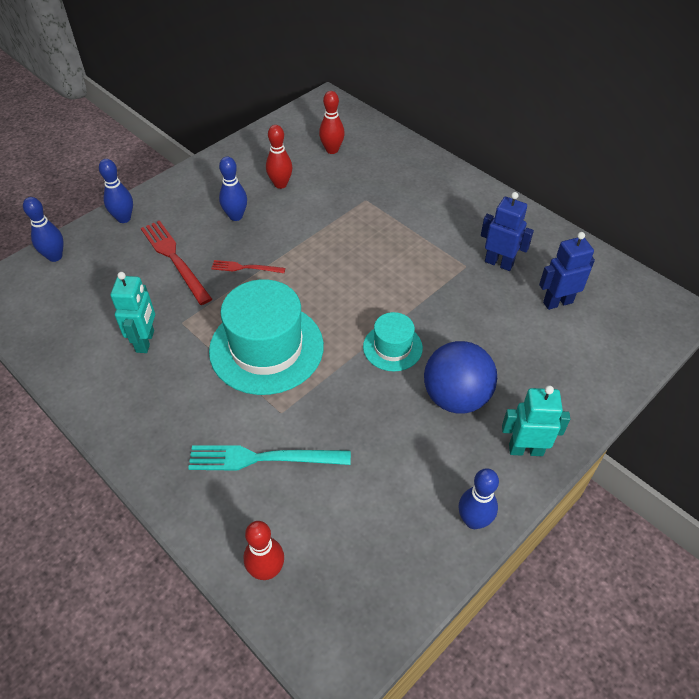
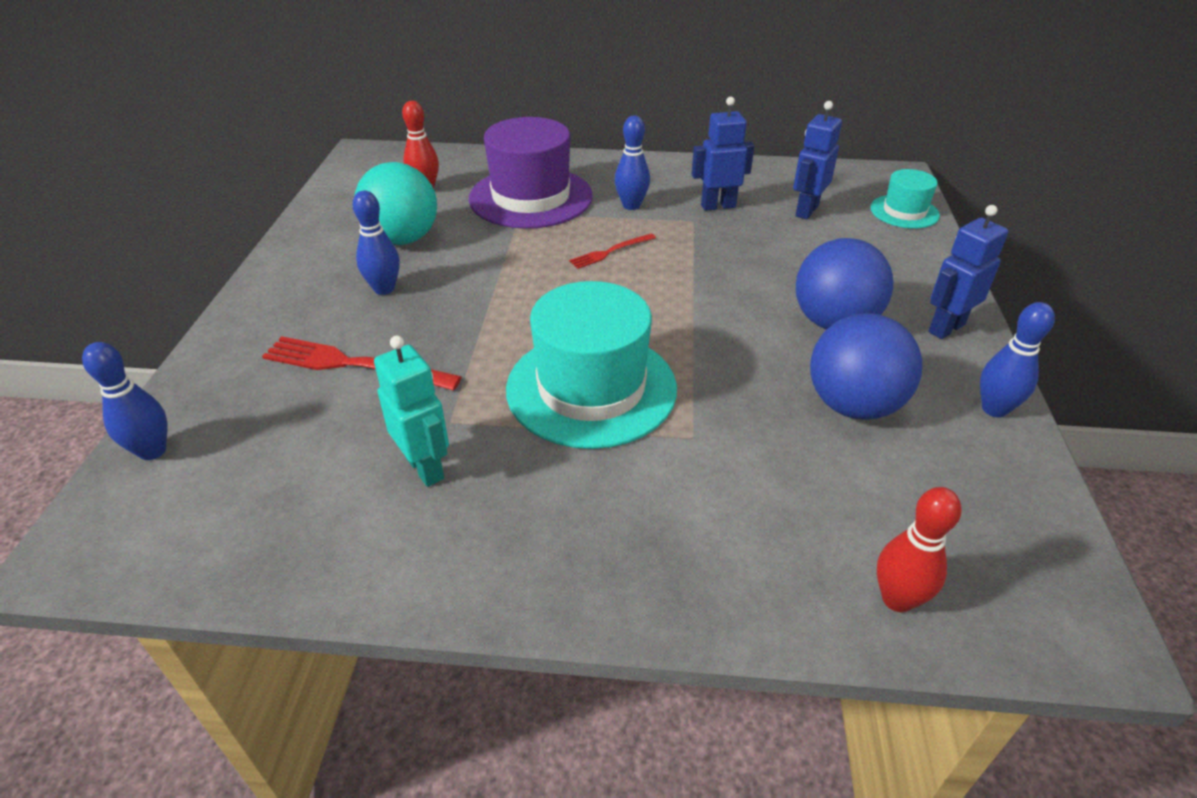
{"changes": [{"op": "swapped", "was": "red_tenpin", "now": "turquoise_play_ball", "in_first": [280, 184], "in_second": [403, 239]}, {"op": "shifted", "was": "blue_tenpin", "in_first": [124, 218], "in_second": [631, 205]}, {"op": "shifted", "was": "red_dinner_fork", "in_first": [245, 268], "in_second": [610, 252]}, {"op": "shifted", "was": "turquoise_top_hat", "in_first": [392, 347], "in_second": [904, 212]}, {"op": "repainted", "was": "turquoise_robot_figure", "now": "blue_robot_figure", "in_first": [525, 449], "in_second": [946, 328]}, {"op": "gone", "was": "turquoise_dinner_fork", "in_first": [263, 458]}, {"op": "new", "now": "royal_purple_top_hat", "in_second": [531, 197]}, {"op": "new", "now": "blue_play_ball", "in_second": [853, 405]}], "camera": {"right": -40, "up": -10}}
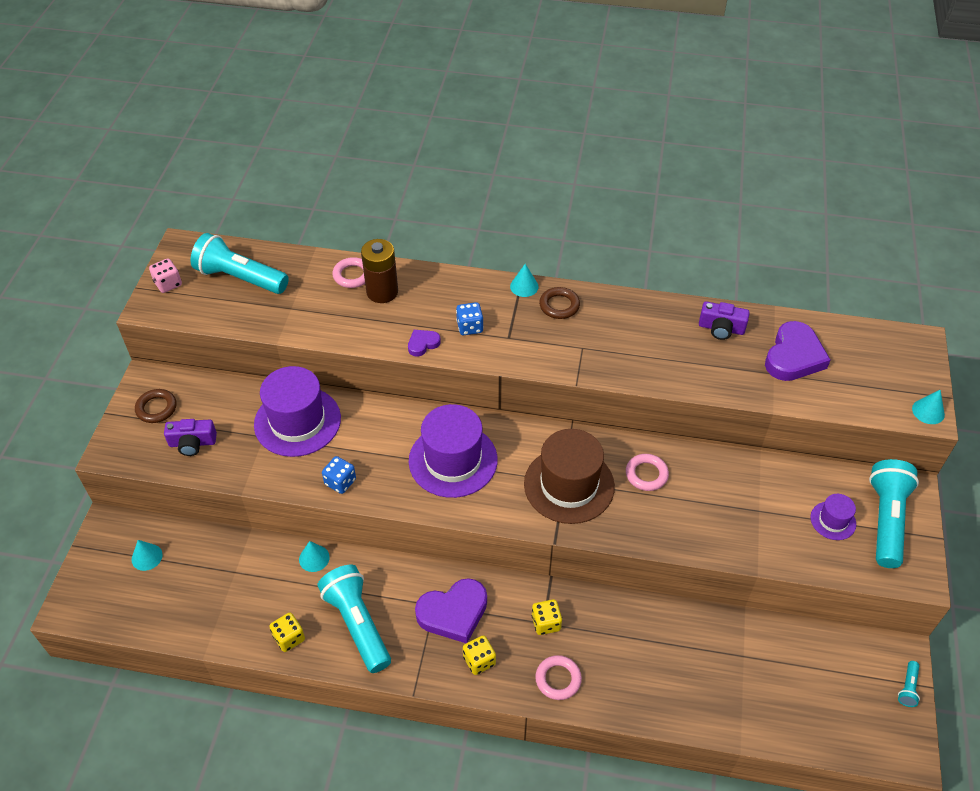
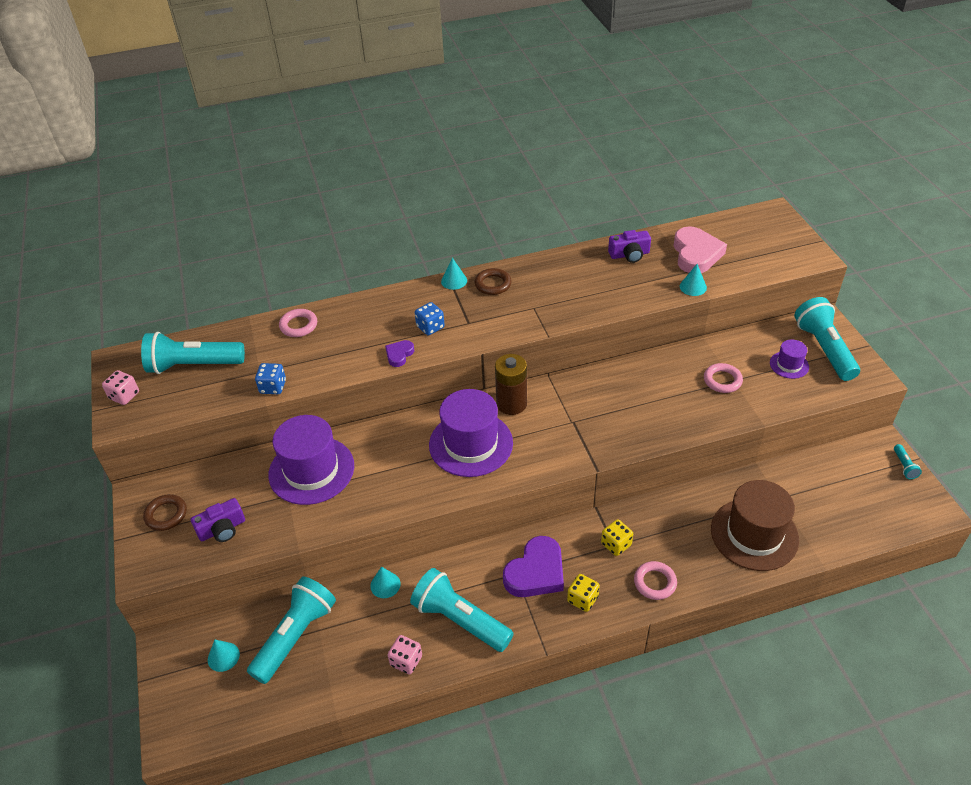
{"changes": [{"op": "shifted", "was": "brown_AA_battery", "in_first": [382, 292], "in_second": [511, 404]}, {"op": "repainted", "was": "royal_purple_heart_shape", "now": "rose-pink_heart_shape", "in_first": [793, 356], "in_second": [696, 254]}, {"op": "shifted", "was": "turquoise_cone_shape", "in_first": [928, 411], "in_second": [693, 287]}, {"op": "shifted", "was": "brown_top_hat", "in_first": [569, 485], "in_second": [754, 534]}, {"op": "shifted", "was": "rose-pink_hoop", "in_first": [646, 474], "in_second": [722, 380]}, {"op": "shifted", "was": "blue_game_die", "in_first": [340, 482], "in_second": [273, 387]}, {"op": "repainted", "was": "yellow_game_die", "now": "rose-pink_game_die", "in_first": [289, 638], "in_second": [406, 661]}, {"op": "new", "now": "turquoise_flashlight", "in_second": [295, 636]}], "camera": {"right": -25, "up": -5}}
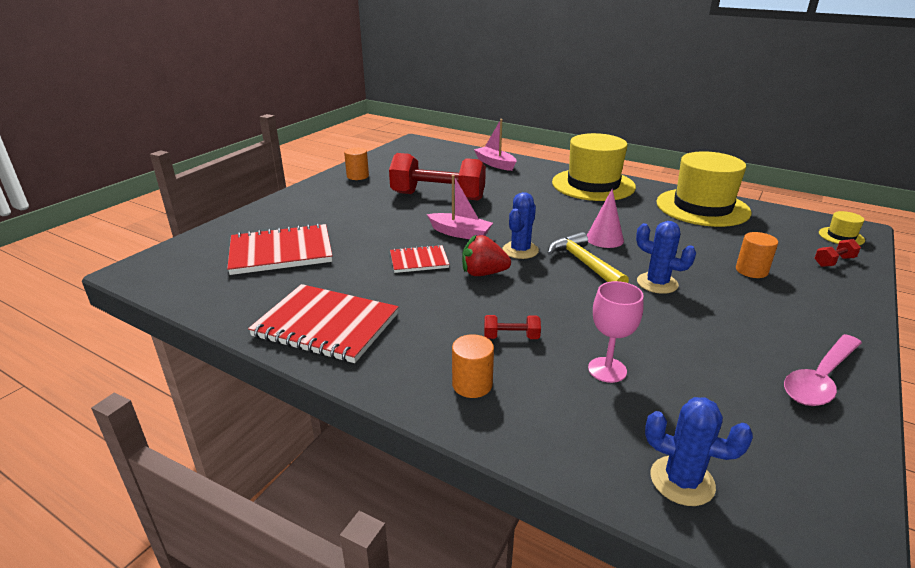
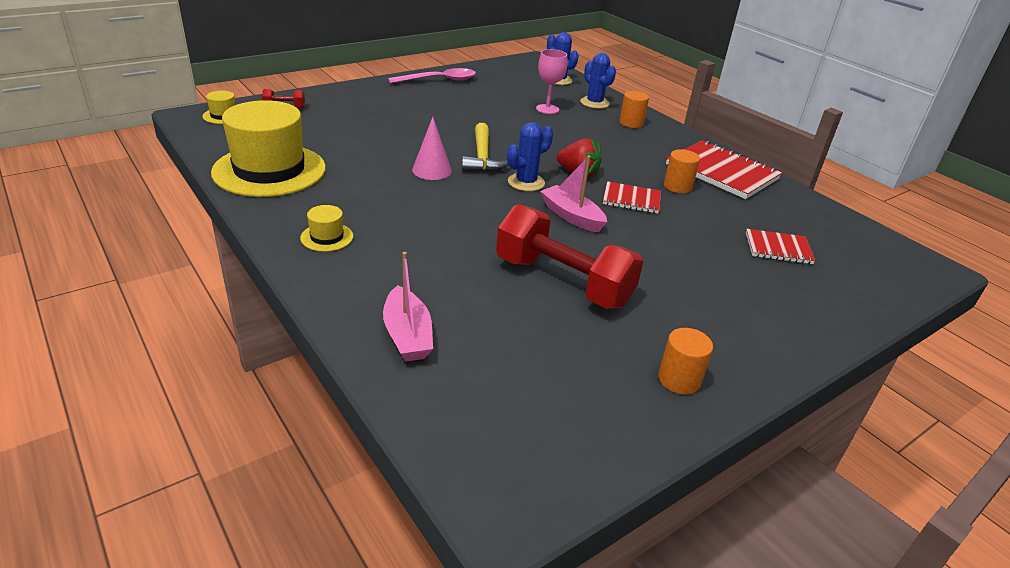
{"changes": [{"op": "scaled", "was": "yellow_top_hat", "in_first": [593, 185], "in_second": [327, 237], "ratio": 0.41}, {"op": "shifted", "was": "blue_cactus", "in_first": [657, 283], "in_second": [594, 103]}, {"op": "scaled", "was": "red_exercise_book", "in_first": [281, 252], "in_second": [778, 248], "ratio": 0.55}, {"op": "shifted", "was": "orange-coloured_cylinder_shape", "in_first": [751, 271], "in_second": [677, 186]}, {"op": "gone", "was": "red_hand_weight", "in_first": [511, 337]}], "camera": {"right": -160, "up": 5}}
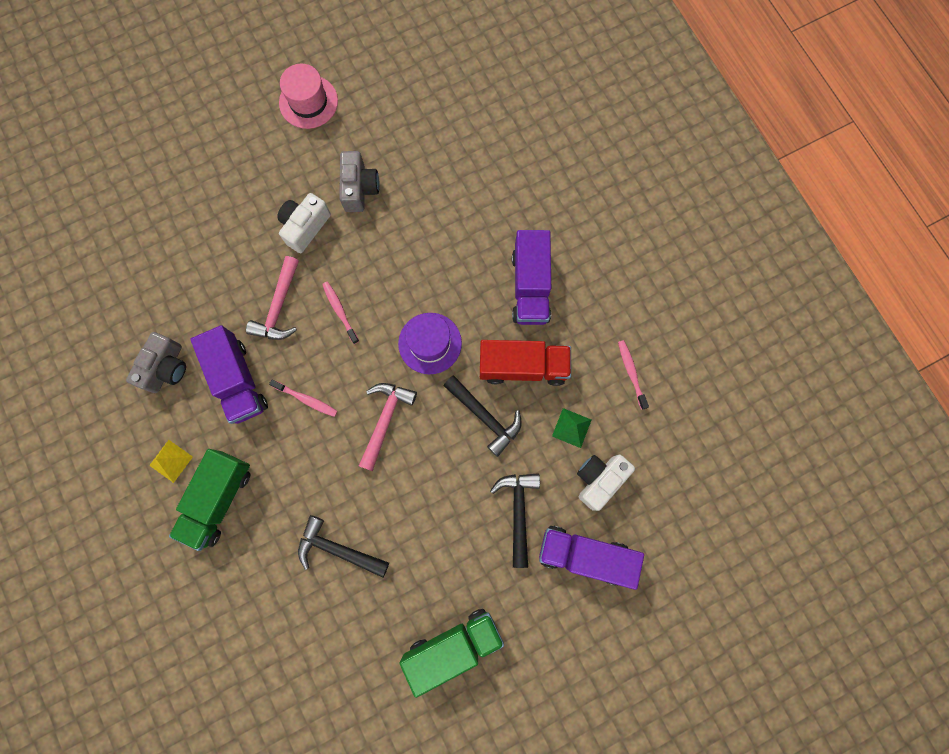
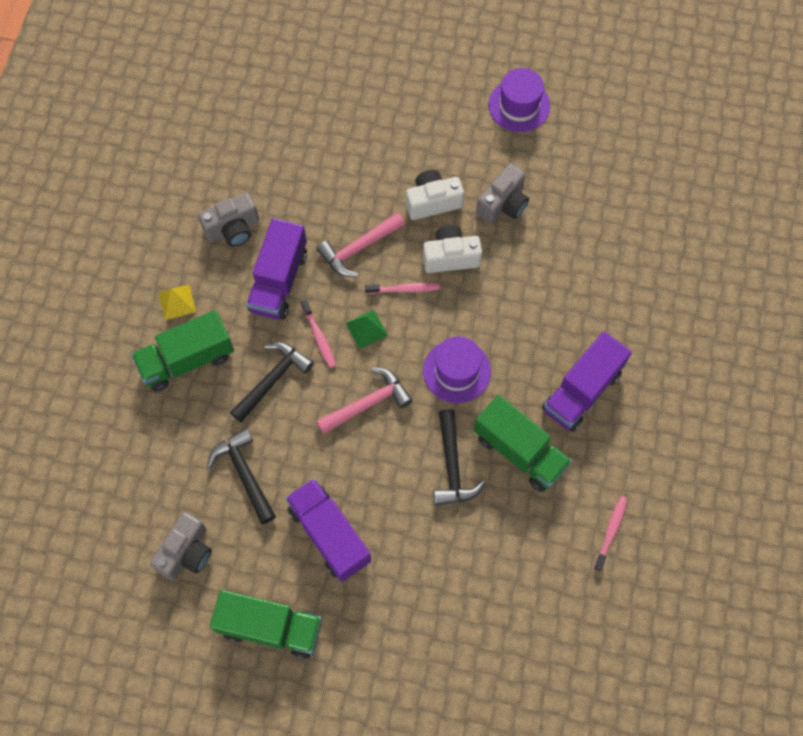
{"changes": [{"op": "repainted", "was": "rose-pink_top_hat", "now": "royal_purple_top_hat", "in_first": [308, 102], "in_second": [519, 105]}, {"op": "rotated", "was": "rose-pink_toothbrush", "in_first": [340, 311], "in_second": [404, 289], "clockwise": 75}, {"op": "repainted", "was": "red_toy_truck", "now": "emerald_toy_truck", "in_first": [523, 366], "in_second": [519, 451]}, {"op": "shifted", "was": "emerald_pyramid_shape", "in_first": [571, 428], "in_second": [366, 329]}, {"op": "shifted", "was": "pure_white_camera", "in_first": [599, 479], "in_second": [450, 257]}, {"op": "shifted", "was": "black_hammer", "in_first": [518, 512], "in_second": [273, 380]}, {"op": "shifted", "was": "royal_purple_toy_truck", "in_first": [585, 555], "in_second": [329, 535]}, {"op": "new", "now": "gray_camera", "in_second": [186, 552]}], "camera": {"right": 40, "up": -10}}
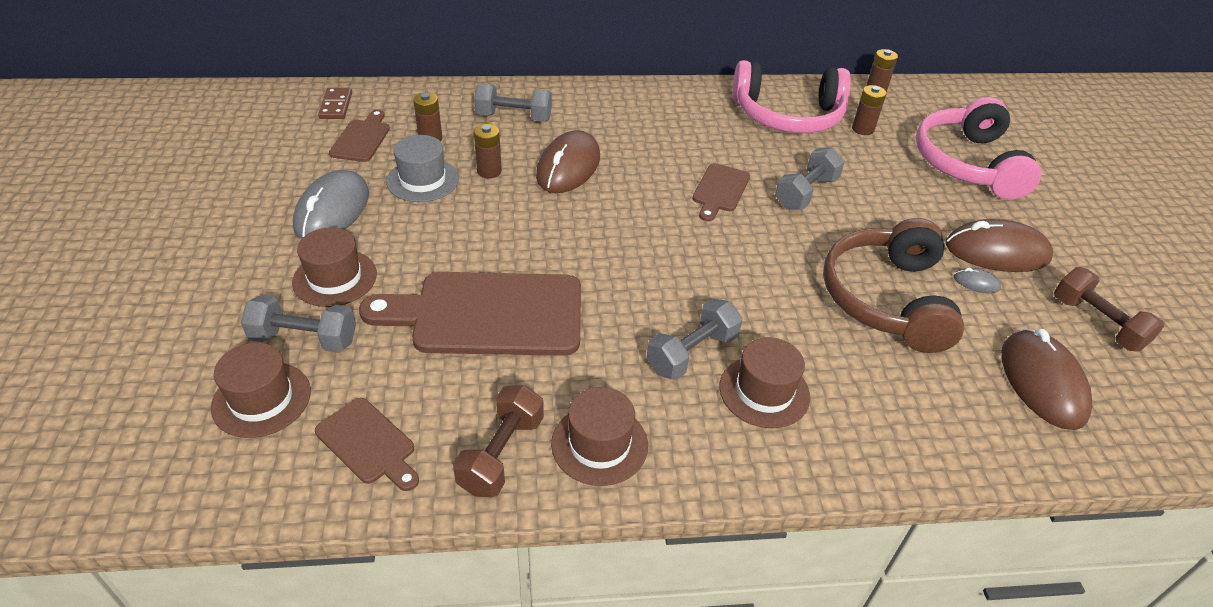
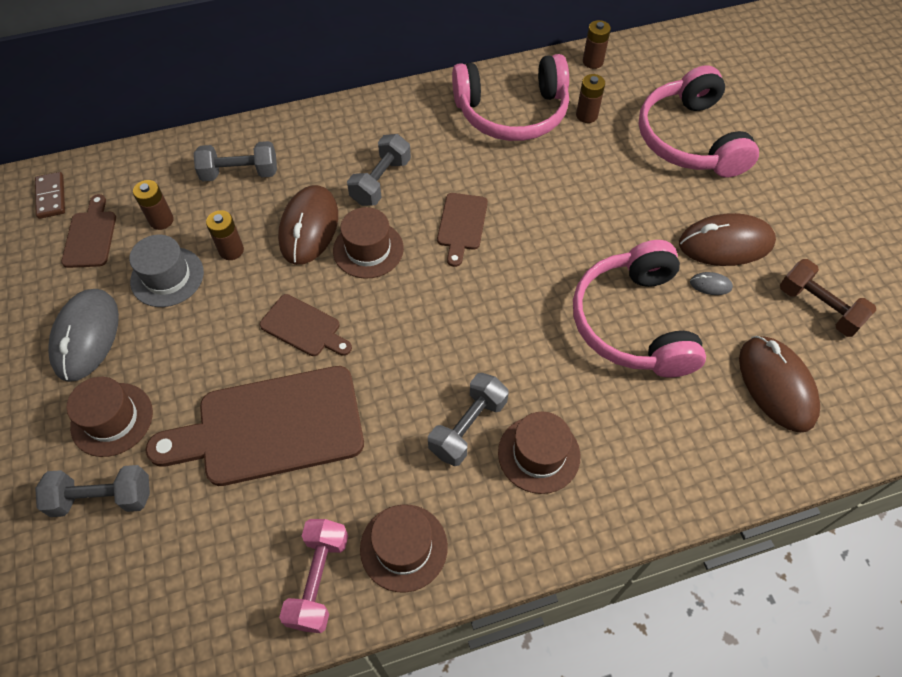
{"changes": [{"op": "shifted", "was": "gray_hand_weight", "in_first": [806, 193], "in_second": [381, 181]}, {"op": "repainted", "was": "brown_over-ear_headphones", "now": "rose-pink_over-ear_headphones", "in_first": [887, 299], "in_second": [634, 322]}, {"op": "shifted", "was": "brown_top_hat", "in_first": [261, 399], "in_second": [368, 249]}, {"op": "repainted", "was": "brown_hand_weight", "now": "rose-pink_hand_weight", "in_first": [501, 454], "in_second": [318, 580]}, {"op": "shifted", "was": "brown_cutting_board", "in_first": [369, 444], "in_second": [304, 327]}], "camera": {"right": -10, "up": 15}}
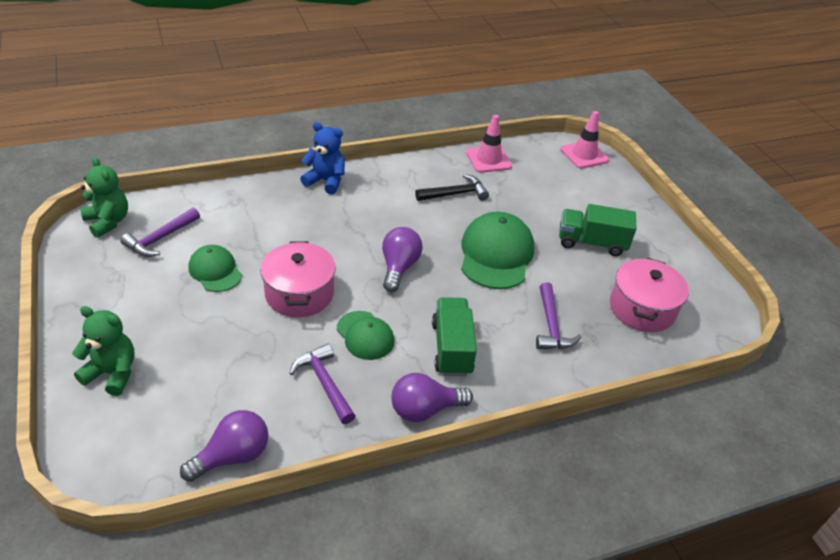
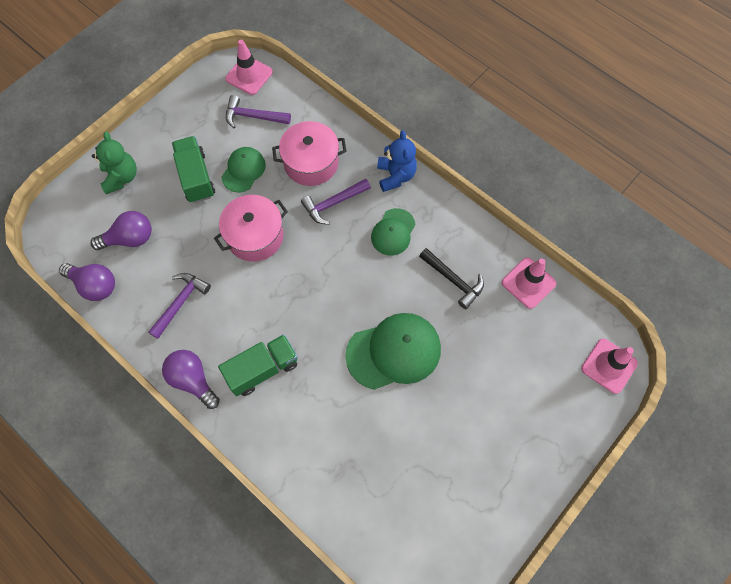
{"changes": [{"op": "swapped", "was": "emerald_stuffed_bear", "now": "rose-pink_traffic_cone", "in_first": [108, 222], "in_second": [249, 75]}, {"op": "shifted", "was": "emerald_toy_truck", "in_first": [591, 243], "in_second": [196, 177]}, {"op": "shifted", "was": "royal_purple_bulb", "in_first": [399, 267], "in_second": [130, 239]}, {"op": "shifted", "was": "rose-pink_stockpot", "in_first": [642, 308], "in_second": [311, 163]}, {"op": "shifted", "was": "royal_purple_hammer", "in_first": [551, 326], "in_second": [333, 203]}, {"op": "shifted", "was": "emerald_peaked_cap", "in_first": [365, 335], "in_second": [393, 232]}], "camera": {"right": 65, "up": 25}}
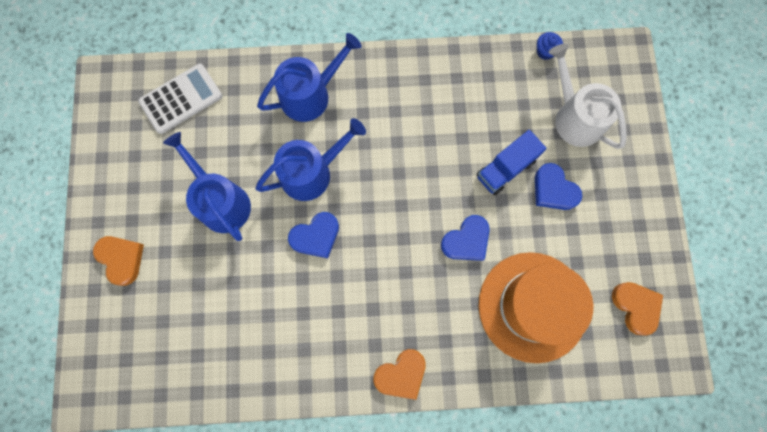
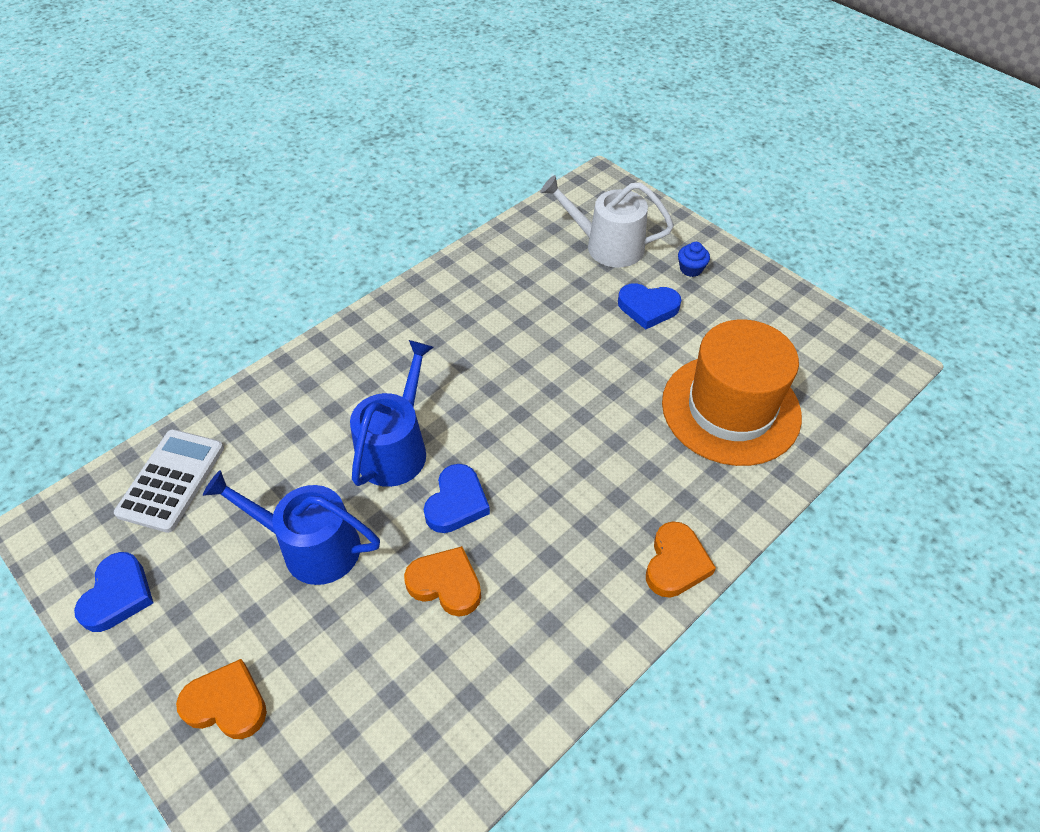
{"changes": [{"op": "shifted", "was": "blue_muffin", "in_first": [545, 51], "in_second": [691, 269]}, {"op": "gone", "was": "blue_watering_can", "in_first": [310, 95]}, {"op": "gone", "was": "blue_toy_truck", "in_first": [505, 169]}, {"op": "shifted", "was": "blue_heart_shape", "in_first": [466, 240], "in_second": [118, 595]}, {"op": "shifted", "was": "orange-coloured_heart_shape", "in_first": [635, 307], "in_second": [446, 584]}], "camera": {"right": -40, "up": -25}}
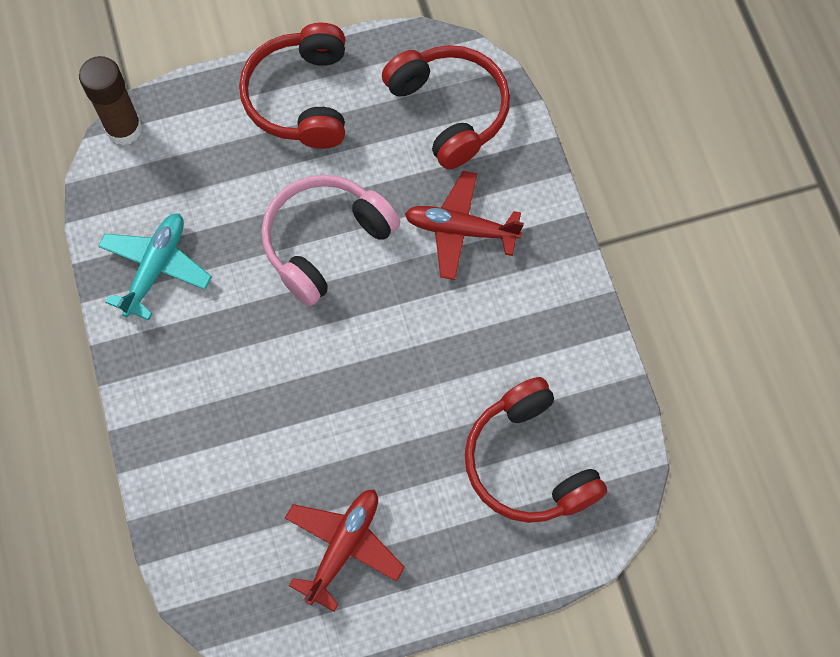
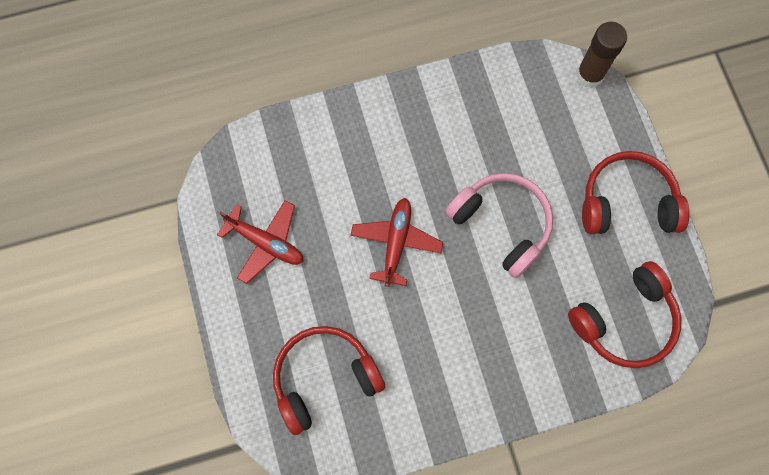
{"changes": [{"op": "shifted", "was": "red_plane", "in_first": [460, 230], "in_second": [396, 243]}, {"op": "gone", "was": "turquoise_plane", "in_first": [156, 268]}], "camera": {"right": 90, "up": 5}}
